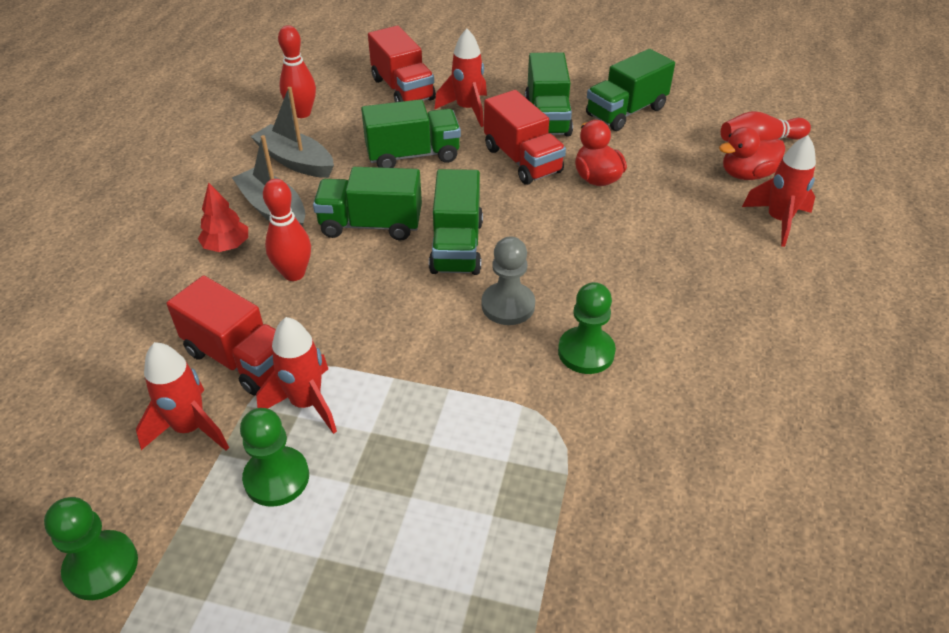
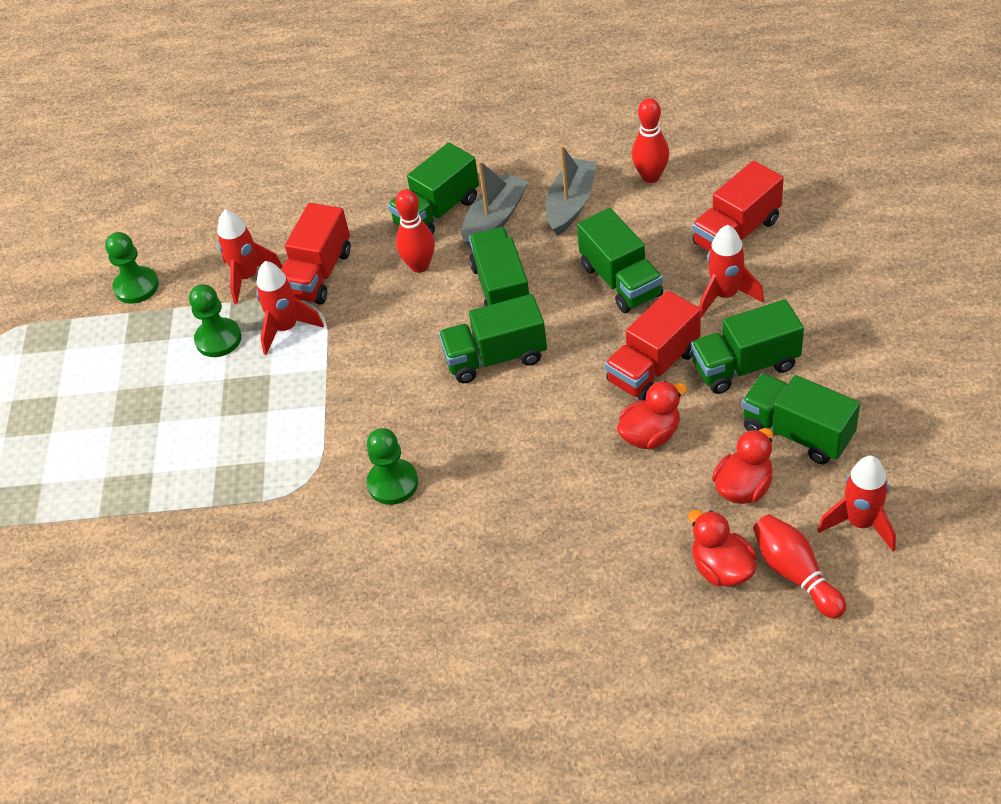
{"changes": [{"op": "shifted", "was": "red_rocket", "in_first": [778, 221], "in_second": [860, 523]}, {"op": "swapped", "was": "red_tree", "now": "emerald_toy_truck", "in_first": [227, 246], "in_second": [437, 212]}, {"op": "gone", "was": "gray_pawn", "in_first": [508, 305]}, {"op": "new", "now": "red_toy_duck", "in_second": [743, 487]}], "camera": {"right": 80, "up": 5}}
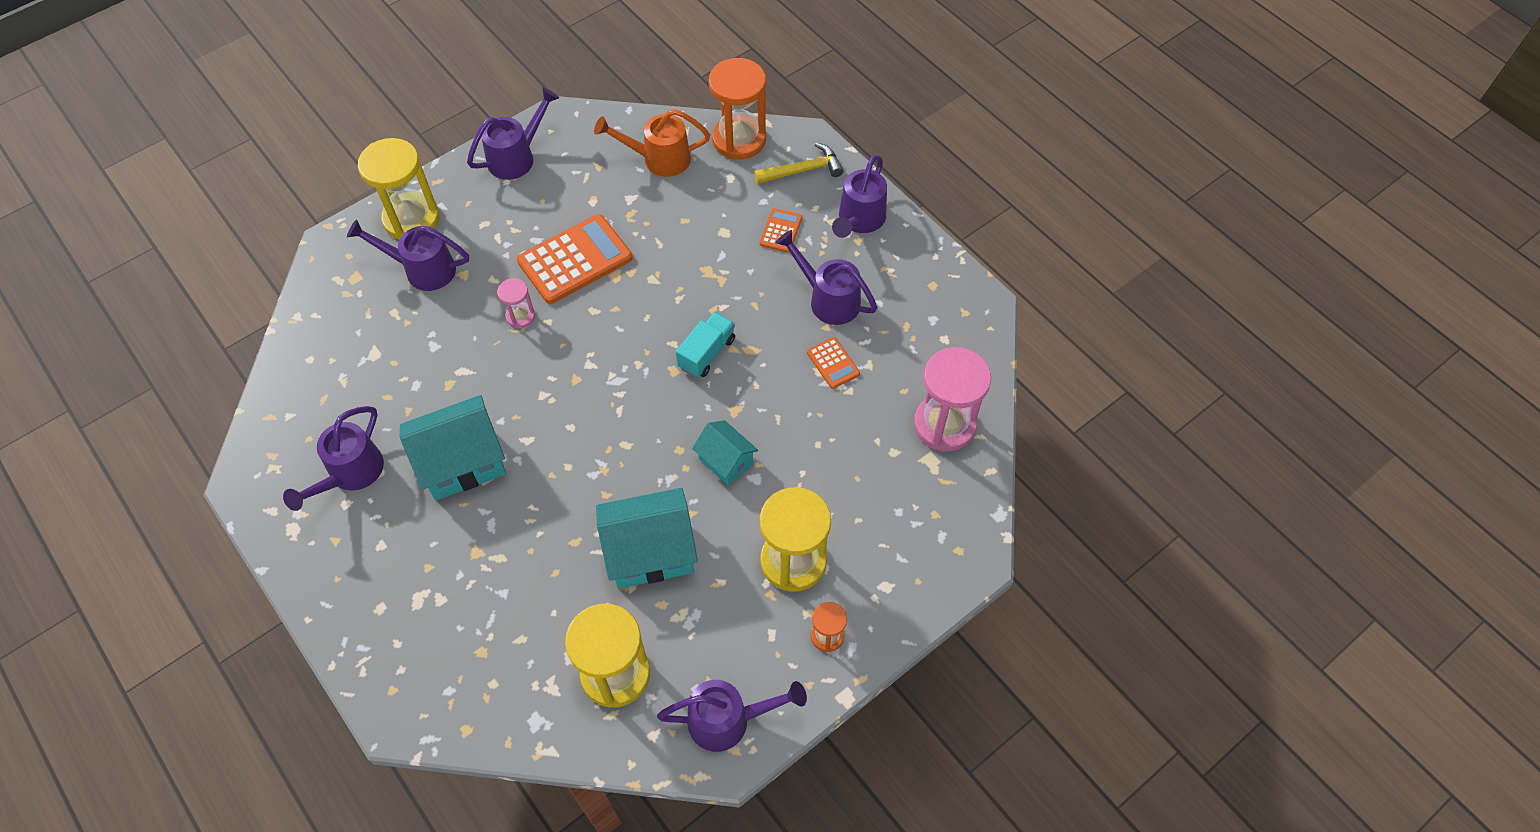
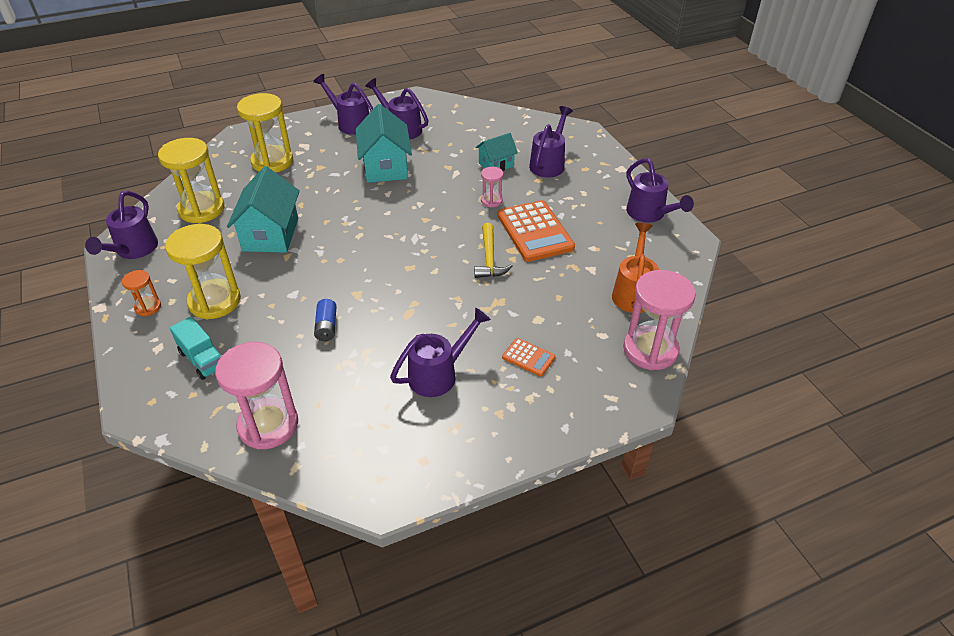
{"changes": [{"op": "repainted", "was": "orange-coloured_sandglass", "now": "rose-pink_sandglass", "in_first": [739, 139], "in_second": [650, 350]}, {"op": "shifted", "was": "yellow_sandglass", "in_first": [411, 219], "in_second": [272, 161]}, {"op": "shifted", "was": "yellow_hammer", "in_first": [803, 170], "in_second": [489, 258]}, {"op": "shifted", "was": "royal_purple_watering_can", "in_first": [859, 220], "in_second": [350, 123]}, {"op": "shifted", "was": "turquoise_toy_truck", "in_first": [706, 353], "in_second": [202, 359]}, {"op": "gone", "was": "orange-coloured_adding_machine", "in_first": [833, 363]}, {"op": "shifted", "was": "turquoise_house", "in_first": [726, 461], "in_second": [496, 164]}, {"op": "new", "now": "blue_AA_battery", "in_second": [326, 326]}], "camera": {"right": 105, "up": -15}}
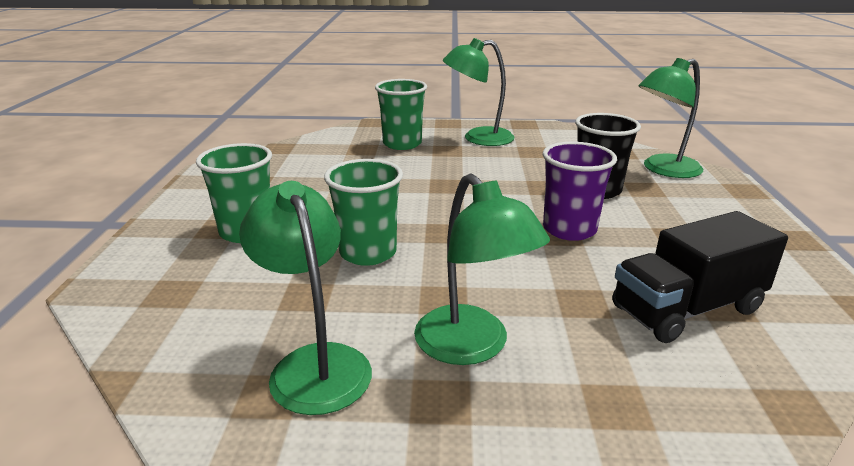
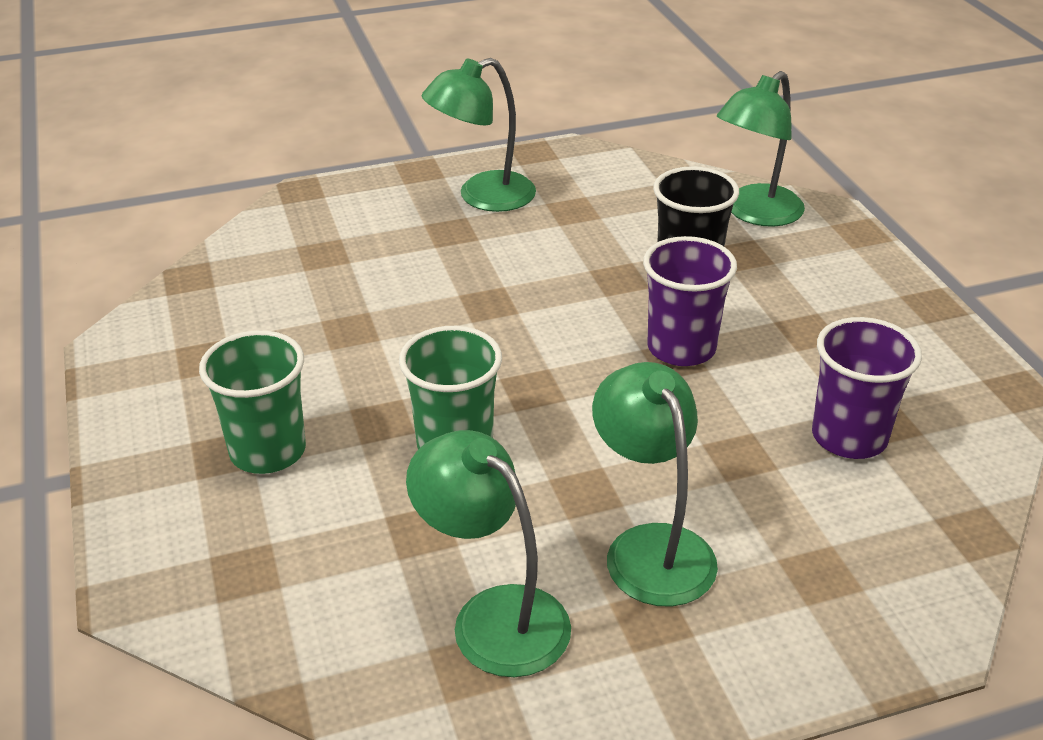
{"changes": [{"op": "gone", "was": "emerald_beaker", "in_first": [402, 144]}, {"op": "rotated", "was": "emerald_reading_lamp", "in_first": [472, 347], "in_second": [650, 547], "clockwise": -150}, {"op": "swapped", "was": "black_toy_truck", "now": "royal_purple_beaker", "in_first": [686, 309], "in_second": [849, 437]}], "camera": {"right": -20, "up": 10}}
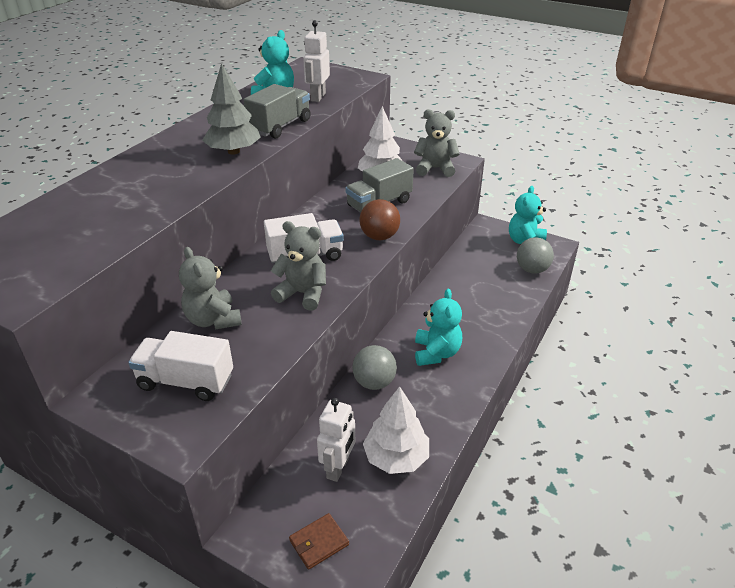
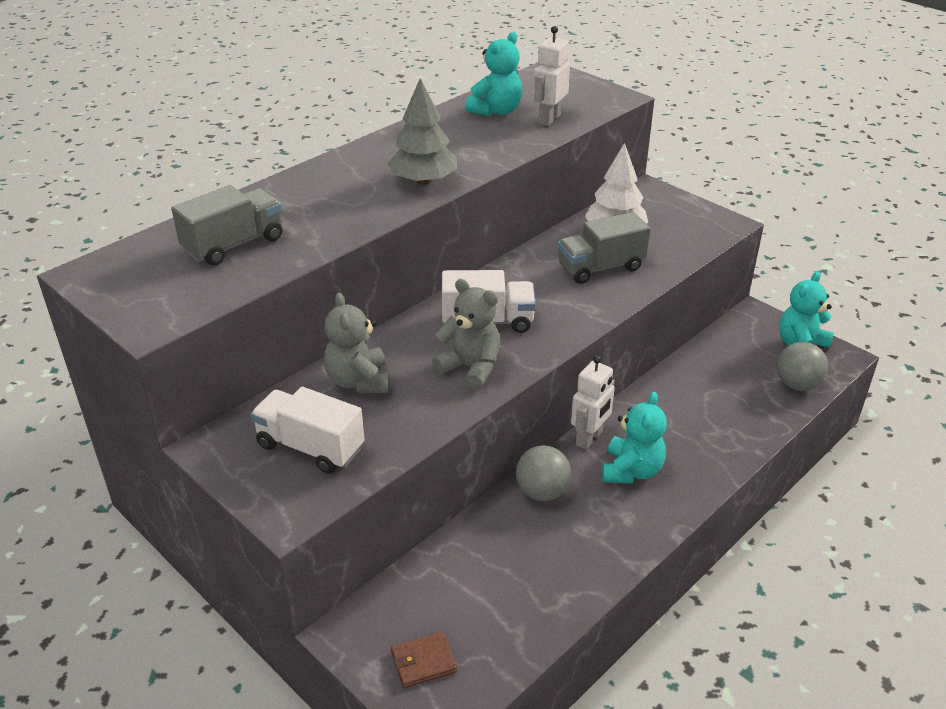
{"changes": [{"op": "shifted", "was": "gray_toy_truck", "in_first": [280, 126], "in_second": [234, 244]}, {"op": "gone", "was": "gray_stuffed_bear", "in_first": [435, 168]}, {"op": "gone", "was": "brown_play_ball", "in_first": [379, 237]}, {"op": "gone", "was": "pure_white_tree", "in_first": [396, 457]}, {"op": "shifted", "was": "pure_white_robot_figure", "in_first": [338, 468], "in_second": [589, 438]}], "camera": {"right": 15, "up": 0}}
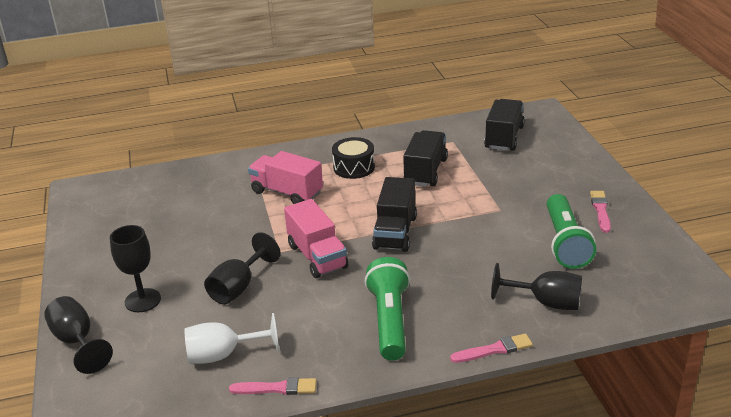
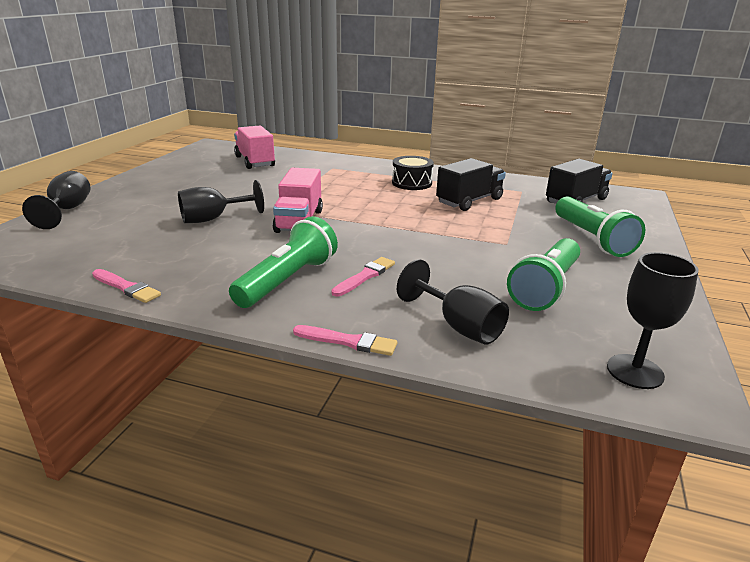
{"changes": [{"op": "shifted", "was": "rose-pink_toy_truck", "in_first": [287, 192], "in_second": [255, 161]}, {"op": "gone", "was": "black_toy_truck", "in_first": [395, 232]}, {"op": "shifted", "was": "rose-pink_paint_brush", "in_first": [600, 210], "in_second": [365, 276]}, {"op": "shifted", "was": "black_chalice", "in_first": [143, 300], "in_second": [635, 371]}, {"op": "gone", "was": "pure_white_chalice", "in_first": [223, 355]}, {"op": "new", "now": "emerald_flashlight", "in_second": [592, 239]}], "camera": {"right": 30, "up": -5}}
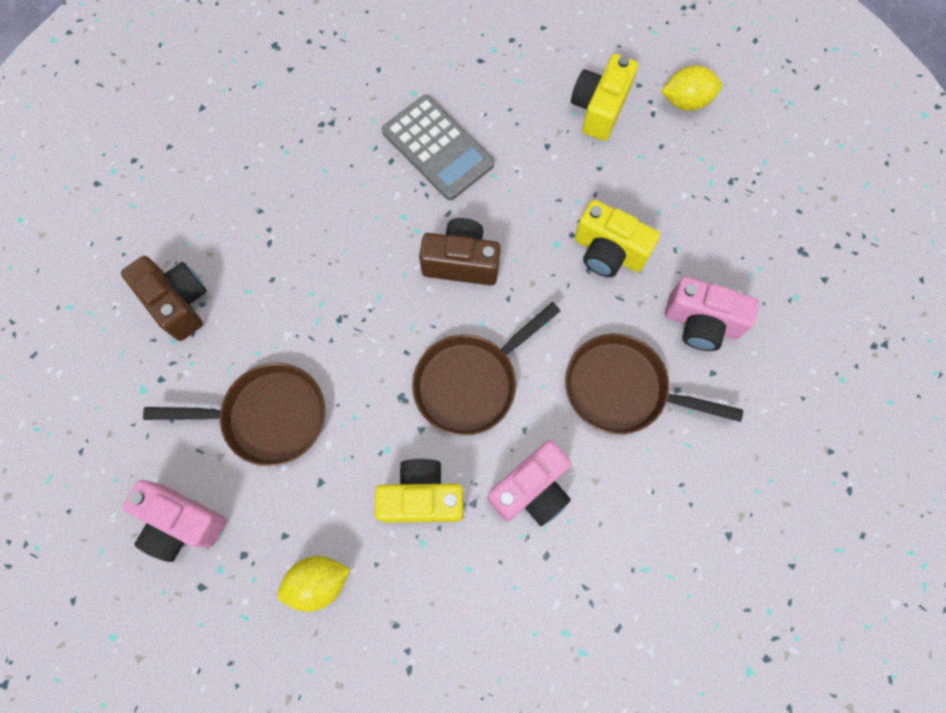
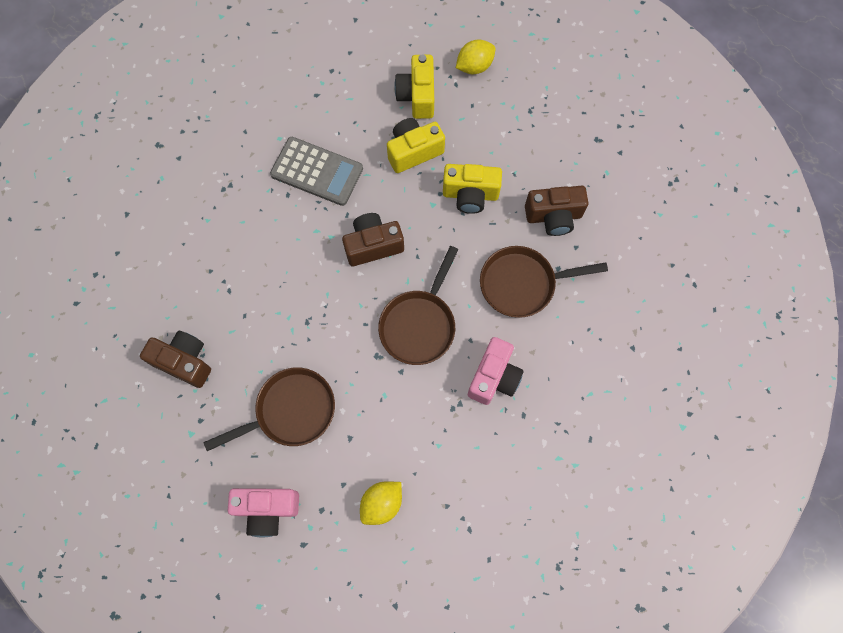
{"changes": [{"op": "repainted", "was": "rose-pink_camera", "now": "brown_camera", "in_first": [701, 323], "in_second": [553, 216]}, {"op": "shifted", "was": "yellow_camera", "in_first": [422, 497], "in_second": [413, 151]}], "camera": {"right": -25, "up": 0}}
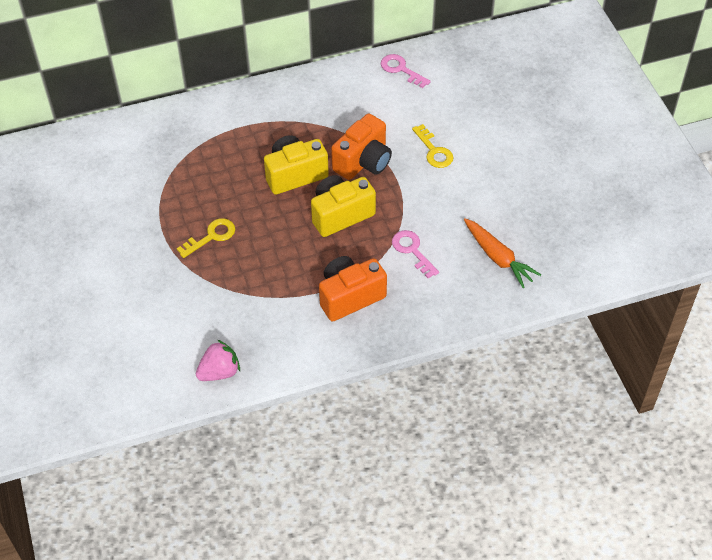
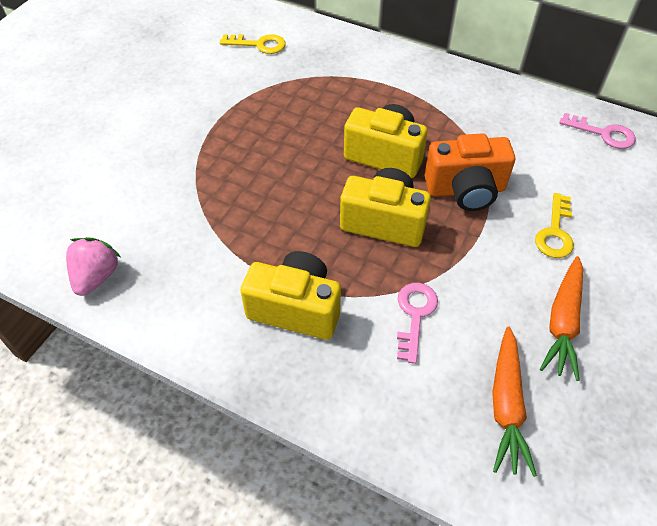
{"changes": [{"op": "rotated", "was": "rose-pink_key", "in_first": [401, 69], "in_second": [603, 133], "clockwise": 120}, {"op": "shifted", "was": "yellow_key", "in_first": [211, 236], "in_second": [259, 45]}, {"op": "repainted", "was": "orange-coloured_camera", "now": "yellow_camera", "in_first": [350, 297], "in_second": [296, 308]}, {"op": "rotated", "was": "rose-pink_berry", "in_first": [219, 372], "in_second": [96, 276], "clockwise": -90}, {"op": "new", "now": "orange-coloured_root_vegetable", "in_second": [563, 322]}], "camera": {"right": 45, "up": 0}}
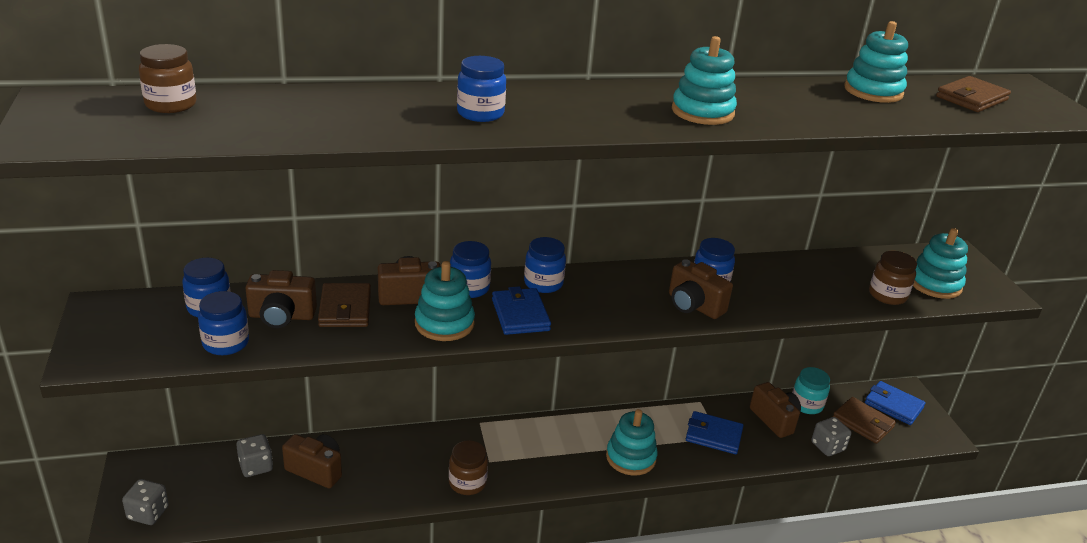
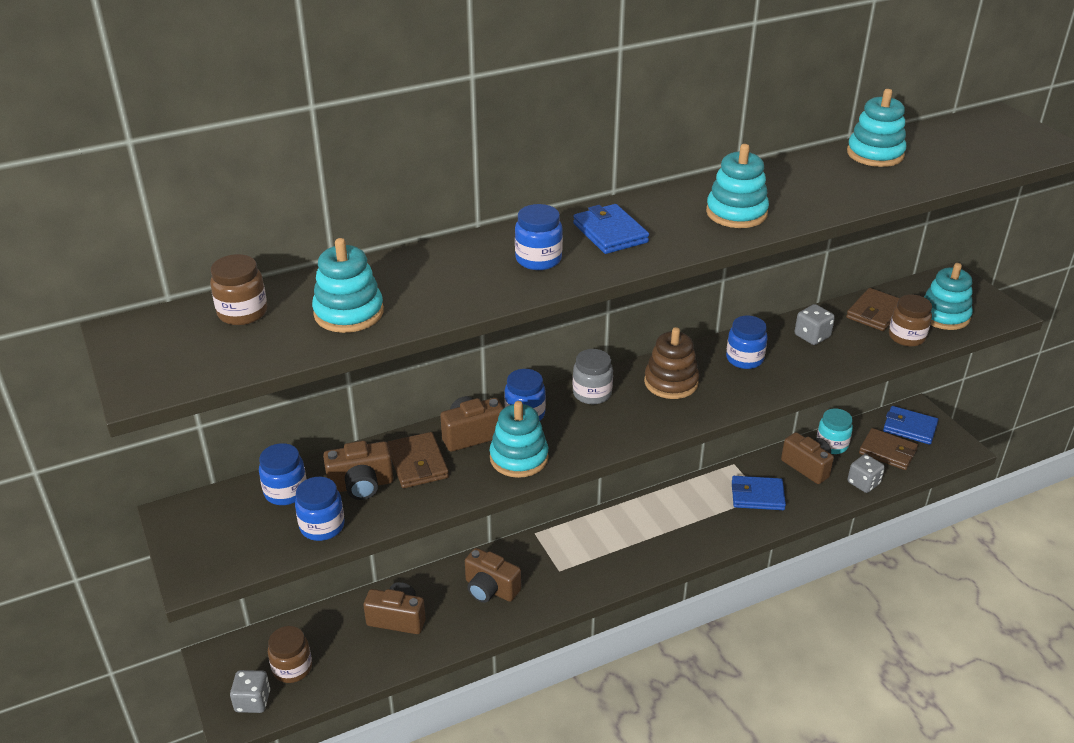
{"changes": [{"op": "shifted", "was": "brown_wallet", "in_first": [971, 98], "in_second": [875, 313]}, {"op": "repainted", "was": "blue_preserve_jar", "now": "gray_preserve_jar", "in_first": [543, 283], "in_second": [592, 393]}, {"op": "shifted", "was": "brown_camera", "in_first": [694, 306], "in_second": [490, 589]}, {"op": "shifted", "was": "blue_wallet", "in_first": [520, 315], "in_second": [610, 233]}, {"op": "shifted", "was": "turquoise_ring_stacker", "in_first": [630, 457], "in_second": [349, 313]}, {"op": "shifted", "was": "gray_game_die", "in_first": [256, 466], "in_second": [812, 336]}, {"op": "shifted", "was": "brown_preserve_jar", "in_first": [467, 483], "in_second": [292, 668]}, {"op": "new", "now": "brown_ring_stacker", "in_second": [671, 382]}], "camera": {"right": -10, "up": 5}}
